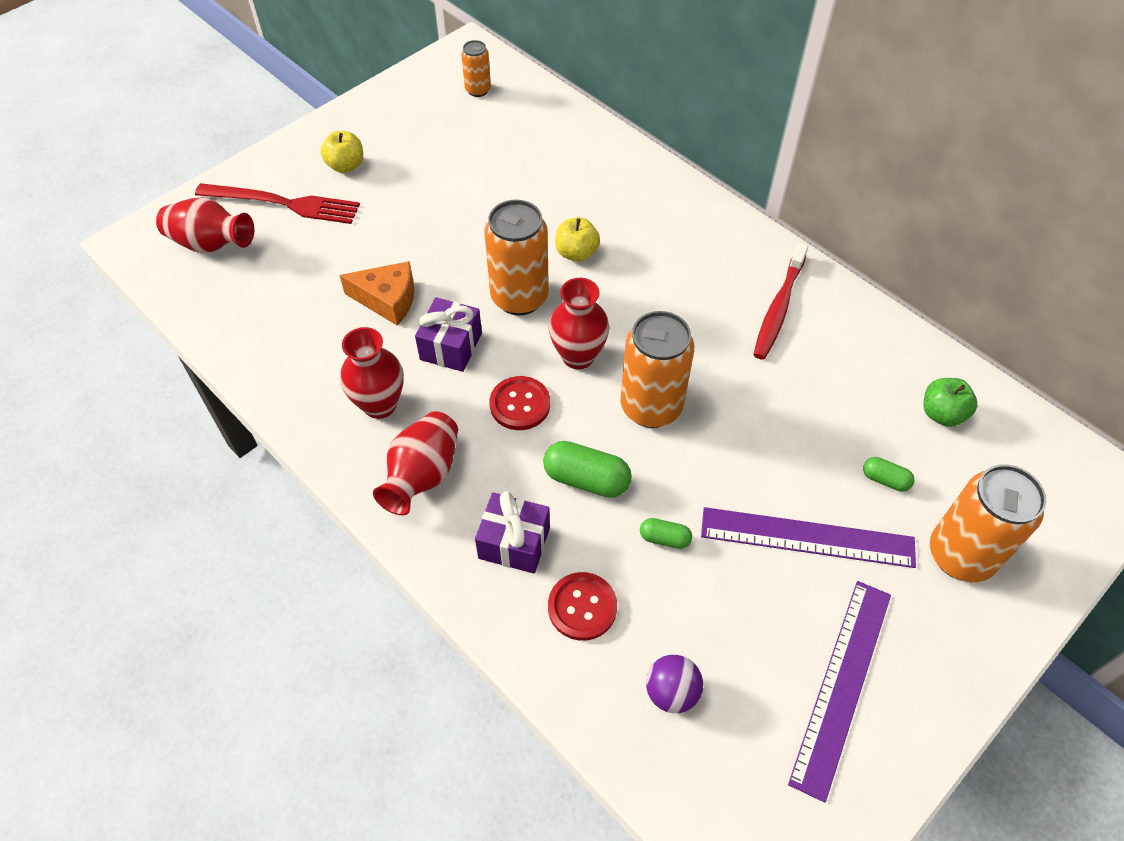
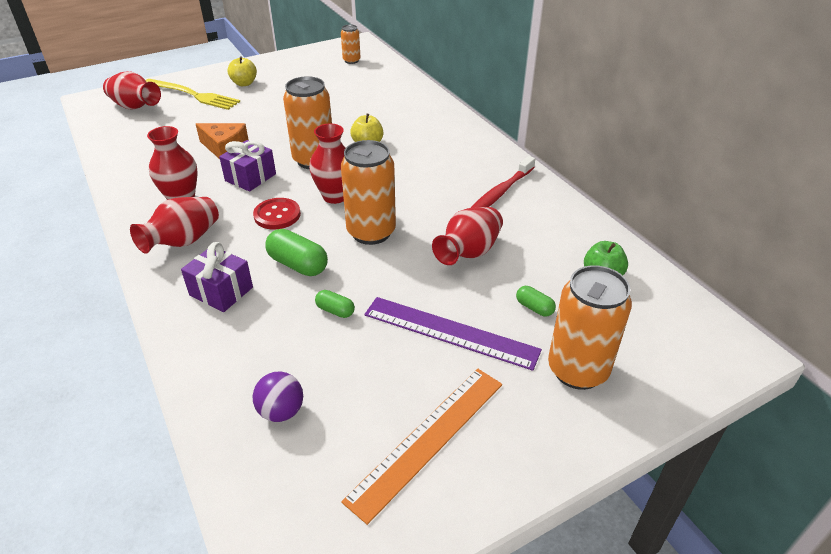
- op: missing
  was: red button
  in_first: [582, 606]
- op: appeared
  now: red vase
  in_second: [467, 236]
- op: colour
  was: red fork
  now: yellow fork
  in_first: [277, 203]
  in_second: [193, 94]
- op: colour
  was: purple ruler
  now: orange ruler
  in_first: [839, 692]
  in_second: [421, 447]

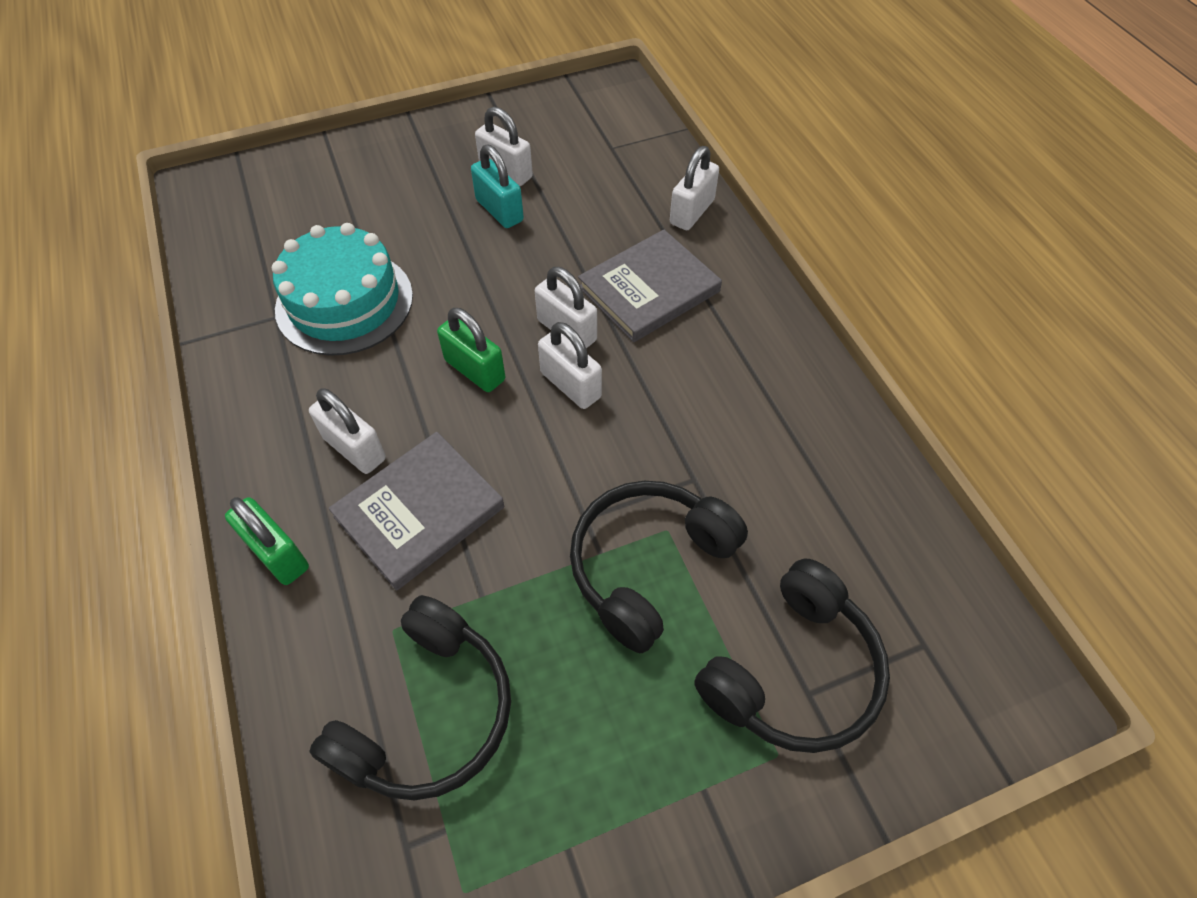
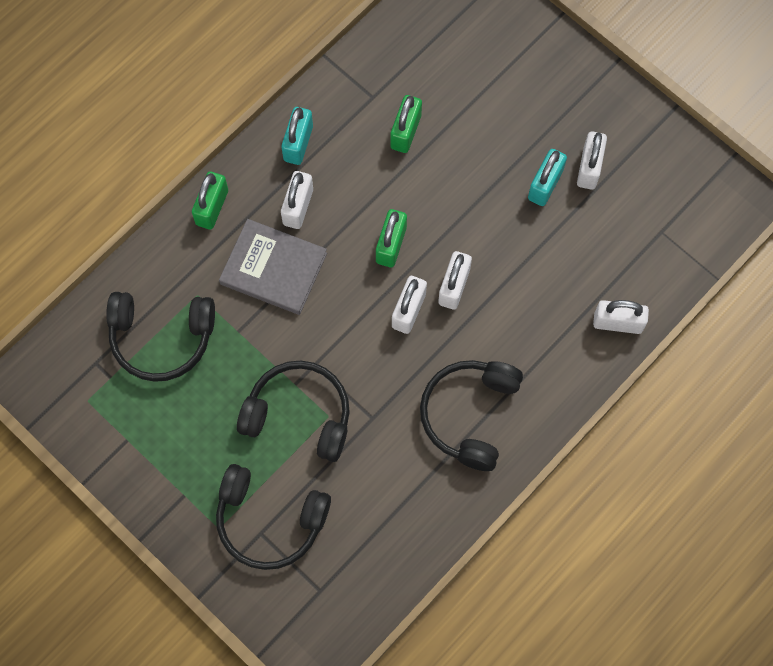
- op: missing
  was: grey book
  in_first: [650, 285]
- op: appeared
  now: turquoise padlock
  in_second: [297, 136]
- op: appeared
  now: black headphones
  in_second: [471, 415]
- op: exchanged
  was: turquoise cake
  now: green padlock
  in_first: [342, 289]
  in_second: [406, 124]

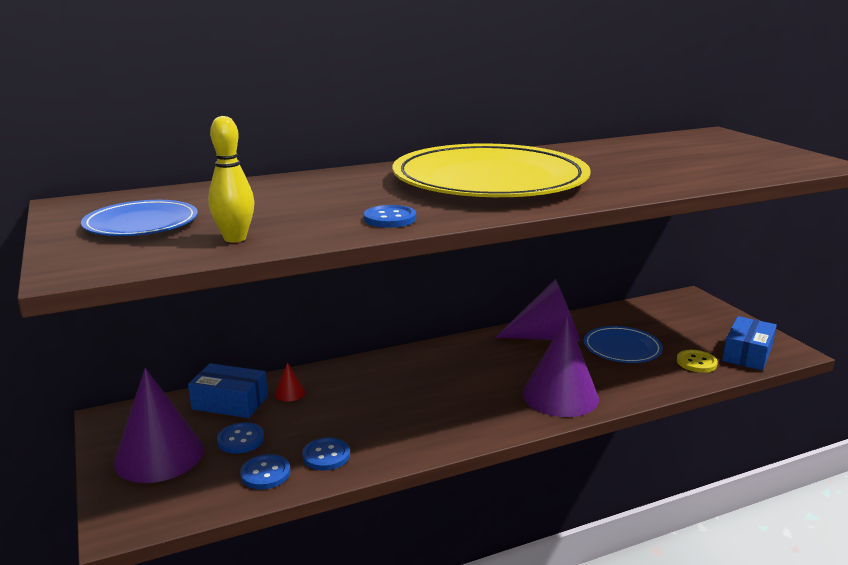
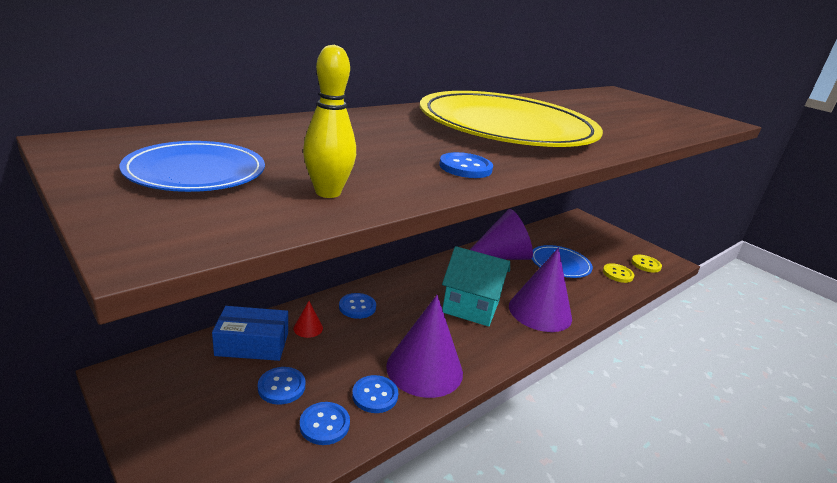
- op: appeared
  now: blue button
  in_second: [357, 306]
- op: appeared
  now: turquoise house
  in_second: [476, 286]
- op: relocated
  was: purple cone
  in_first: [159, 425]
  in_second: [424, 346]
- op: exchanged
  was: blue box
  now: yellow button
  in_first: [749, 343]
  in_second: [646, 264]

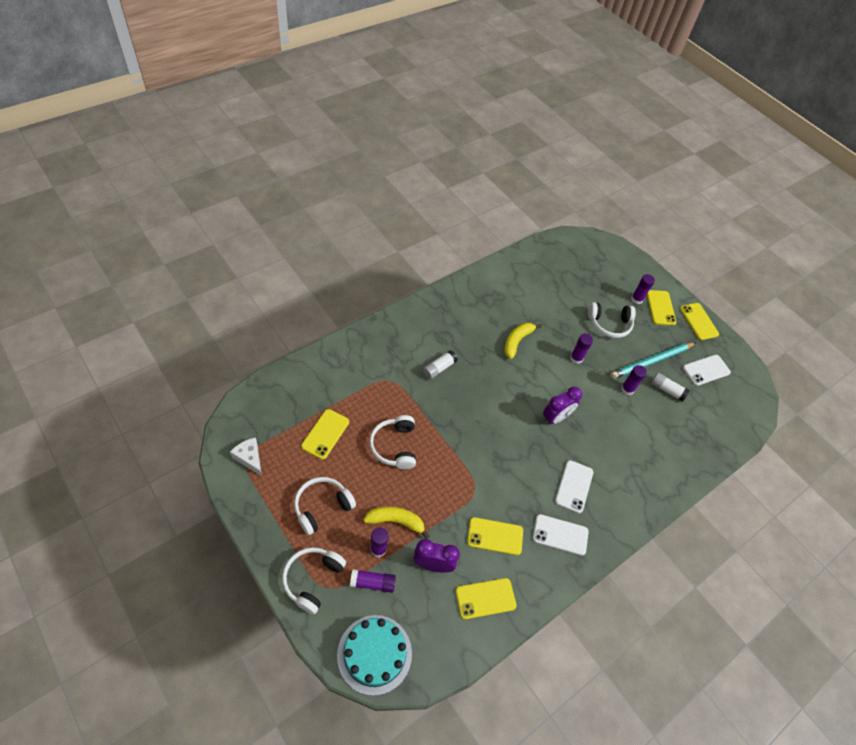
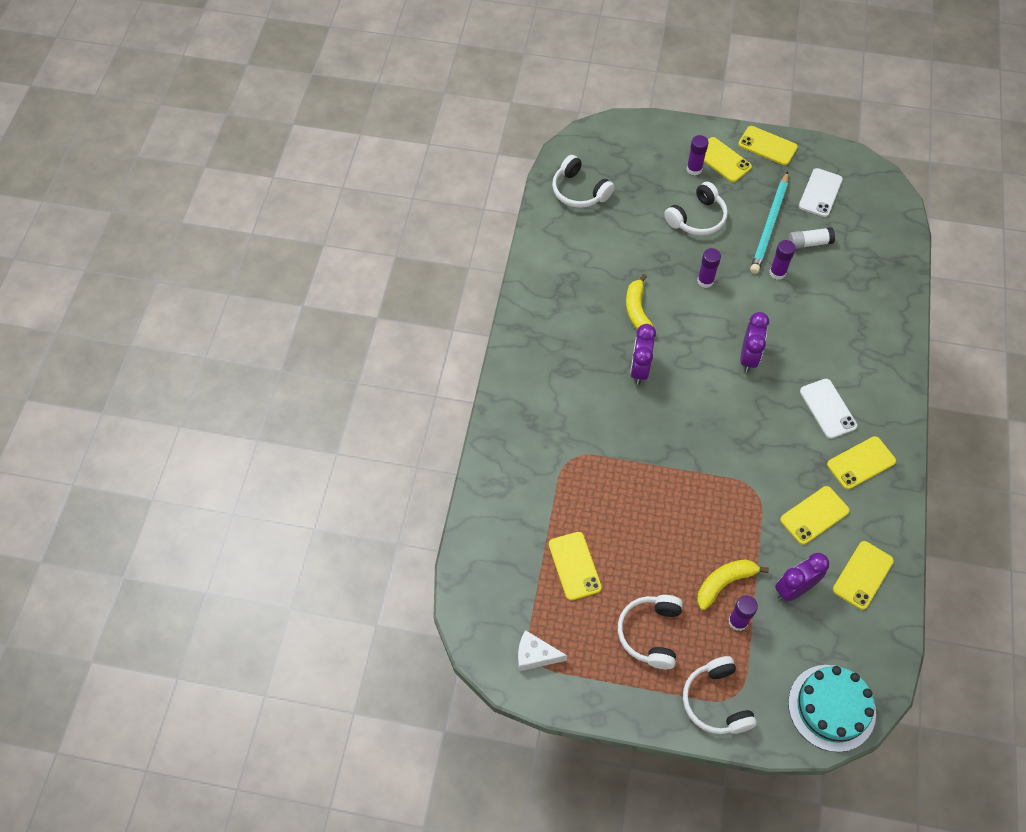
- op: missing
  was: purple glue stick
  in_first: [373, 581]
- op: missing
  was: white glue stick
  in_first: [440, 364]
- op: appeared
  now: purple clock
  in_second: [643, 354]
- op: relocated
  was: white headphones
  in_first: [392, 442]
  in_second: [583, 181]
- op: colour
  was: white phone
  now: yellow phone
  in_first: [560, 535]
  in_second: [861, 462]

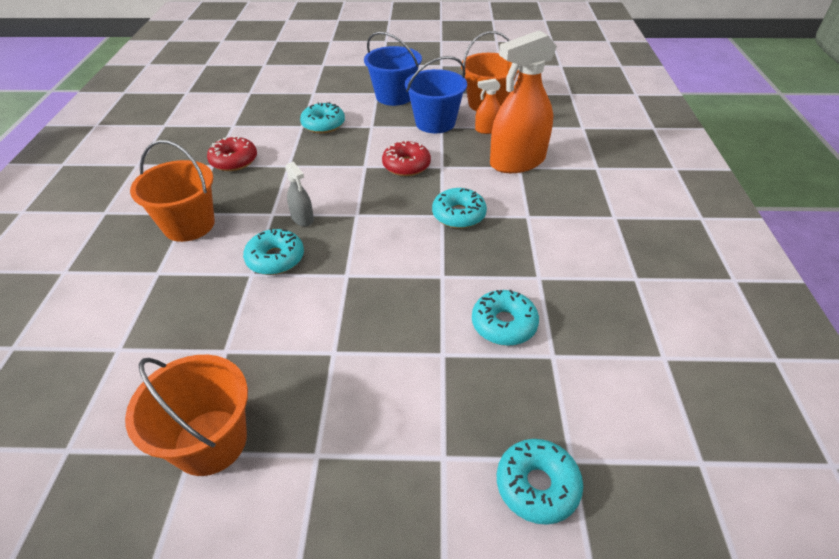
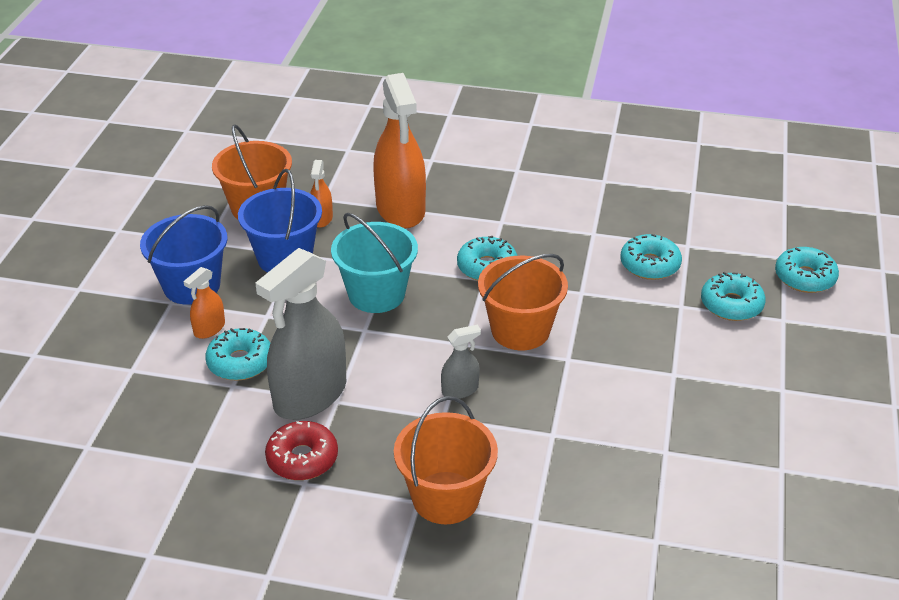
- op: appeared
  now: orange spray bottle
  in_second: [204, 303]
- op: appeared
  now: grey spray bottle
  in_second: [300, 334]
- op: relocated
  was: orange bucket
  in_first: [186, 415]
  in_second: [523, 302]
- op: relocated
  was: turquoise donut
  in_first: [273, 252]
  in_second: [733, 296]
- op: exchanged
  was: red donut
  now: turquoise bucket
  in_first: [406, 158]
  in_second: [374, 263]

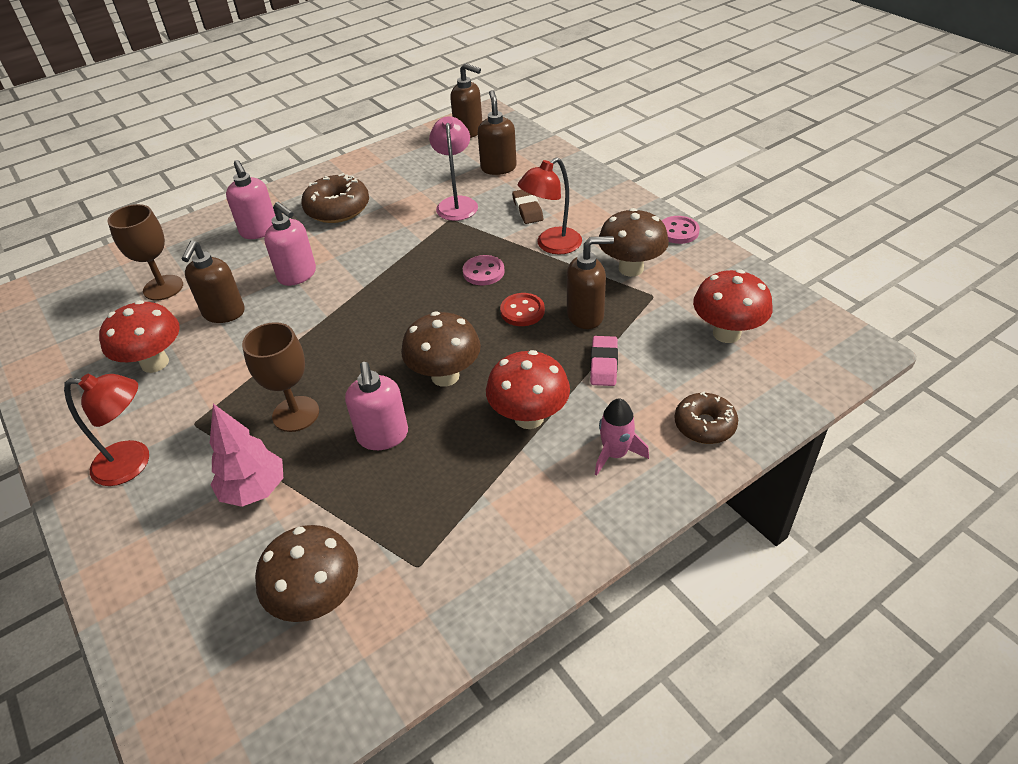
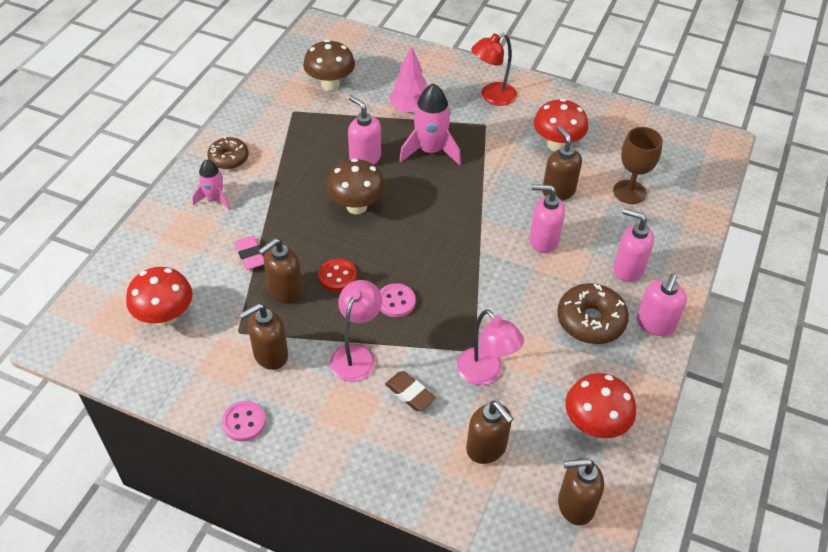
- op: appeared
  now: pink soap dispenser
  in_second: [662, 304]
- op: relocated
  was: red mushroom
  in_first: [528, 389]
  in_second: [600, 405]
- op: relocated
  was: brown donut
  in_first: [706, 418]
  in_second: [228, 153]
- op: exchanged
  was: brown goblet
  now: pink rocket
  in_first: [280, 377]
  in_second: [430, 124]
- op: exchanged
  was: brown mushroom
  now: brown soap dispenser
  in_first: [634, 242]
  in_second: [263, 336]
- op: colour
  was: red lamp
  now: pink lamp
  in_first: [550, 206]
  in_second: [356, 331]

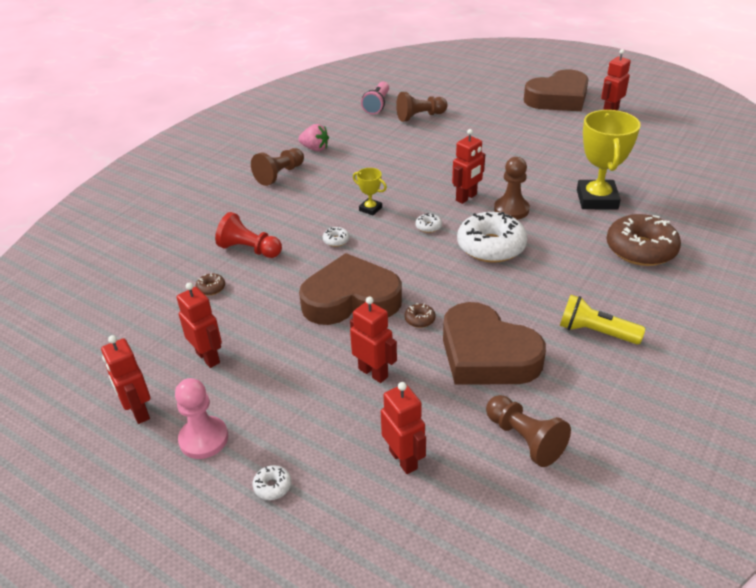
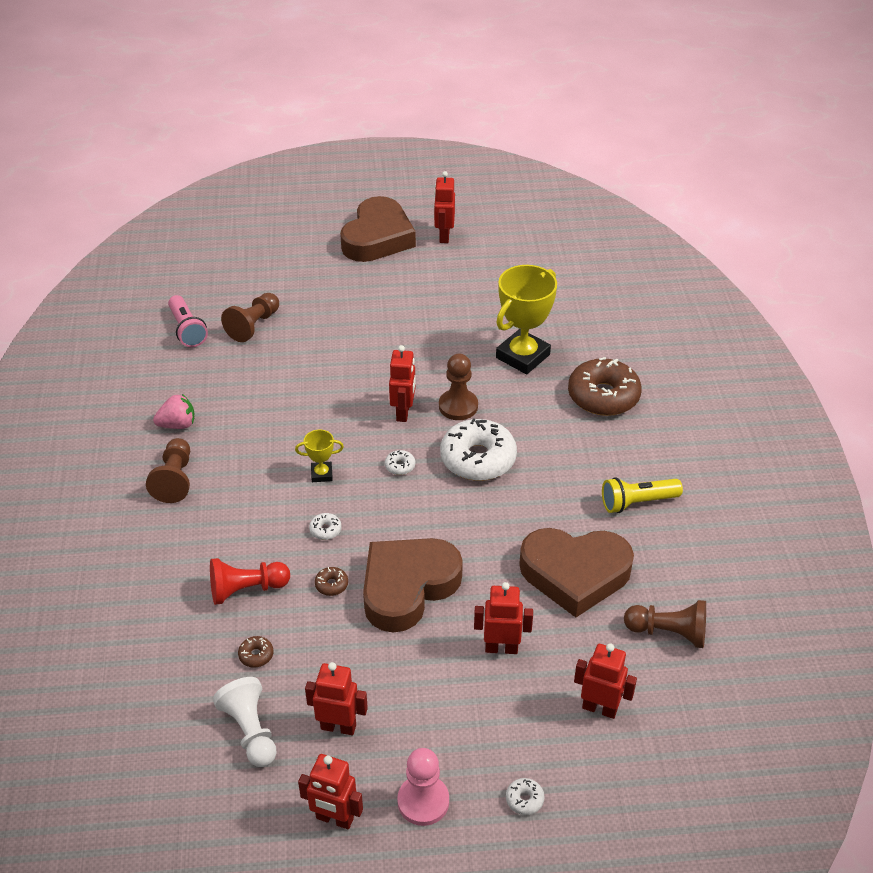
- op: appeared
  now: white pawn
  in_second: [245, 722]
- op: relocated
  was: brown donut
  in_first: [419, 316]
  in_second: [331, 581]
- op: spun
  was: yellow trophy
  in_first: [609, 160]
  in_second: [526, 319]
  clockwise: 75

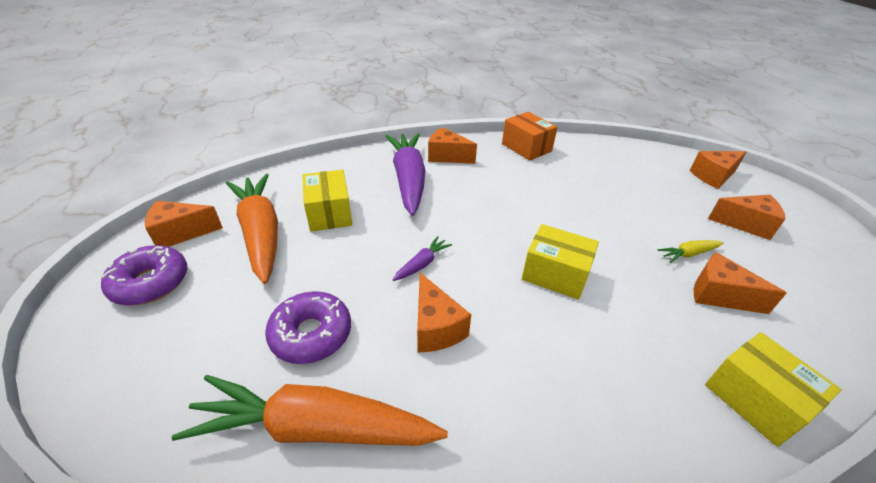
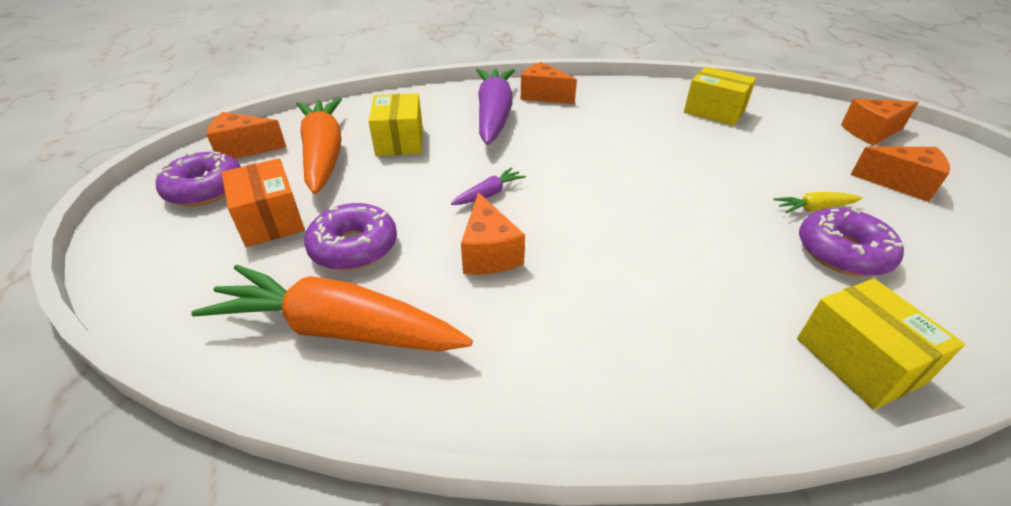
- op: relocated
  was: orange box
  in_first: [530, 136]
  in_second: [263, 203]
- op: relocated
  was: yellow box
  in_first: [560, 262]
  in_second: [720, 96]
- op: exchanged
  was: orange cheese
  now: purple donut
  in_first: [740, 283]
  in_second: [851, 242]

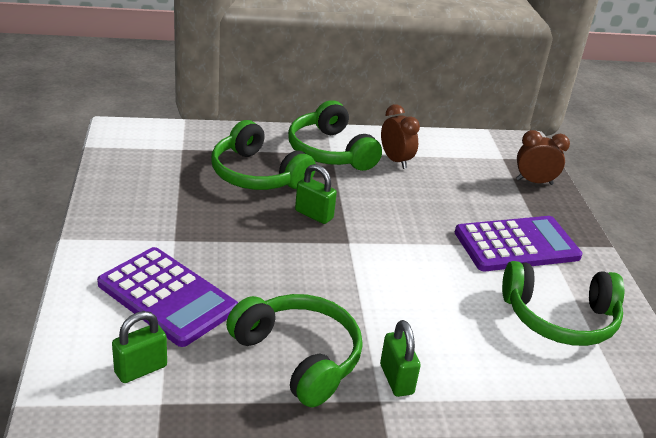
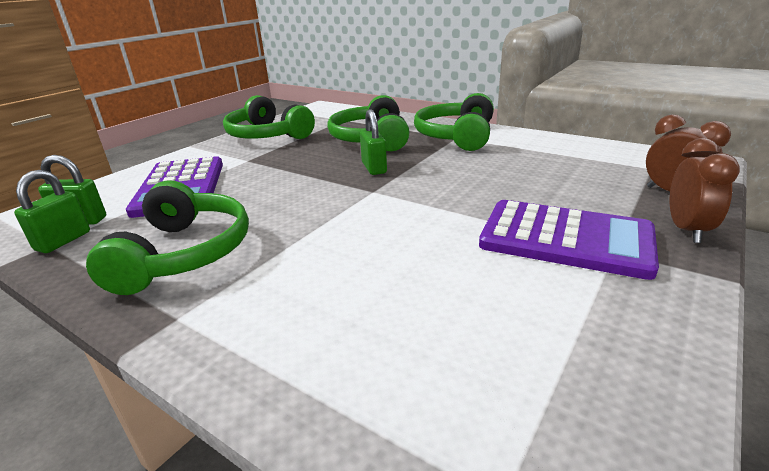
- op: relocated
  was: green padlock
  in_first: [400, 358]
  in_second: [52, 211]
- op: relocated
  was: brown clock
  in_first: [400, 136]
  in_second: [705, 190]
- op: relocated
  was: green headphones
  in_first: [563, 303]
  in_second: [269, 117]

